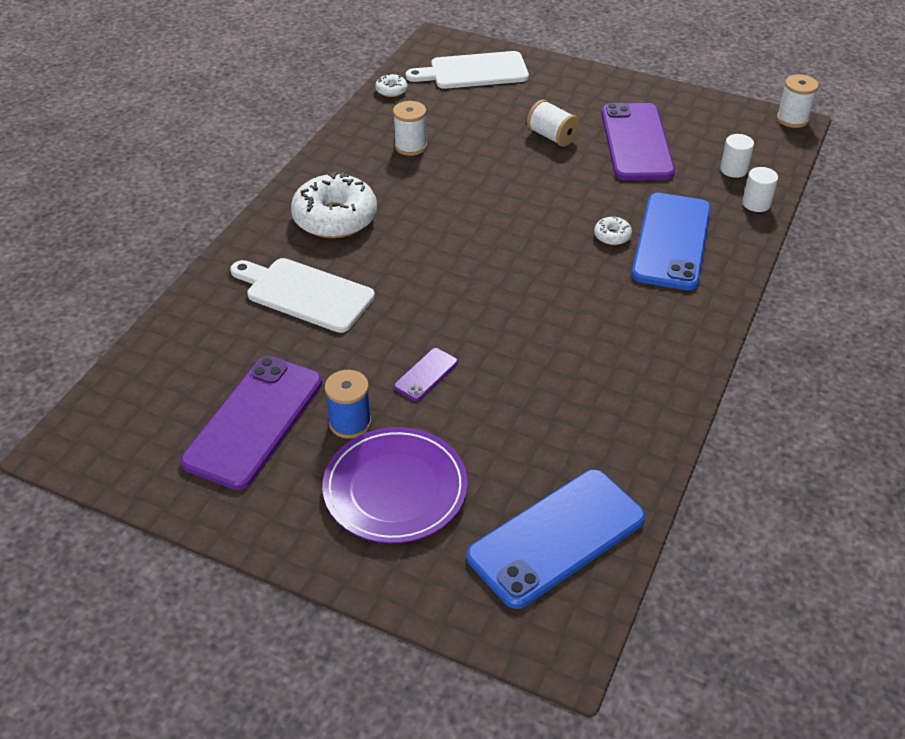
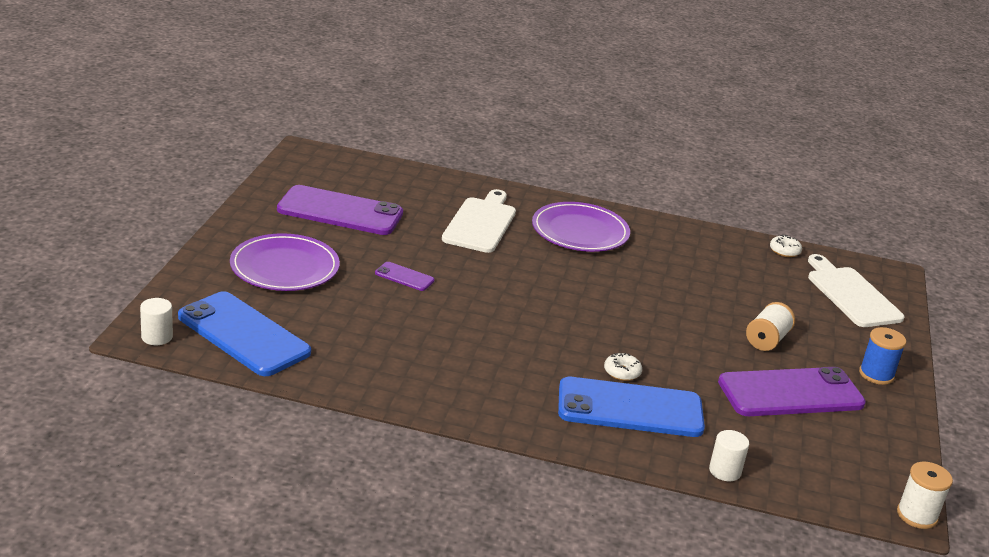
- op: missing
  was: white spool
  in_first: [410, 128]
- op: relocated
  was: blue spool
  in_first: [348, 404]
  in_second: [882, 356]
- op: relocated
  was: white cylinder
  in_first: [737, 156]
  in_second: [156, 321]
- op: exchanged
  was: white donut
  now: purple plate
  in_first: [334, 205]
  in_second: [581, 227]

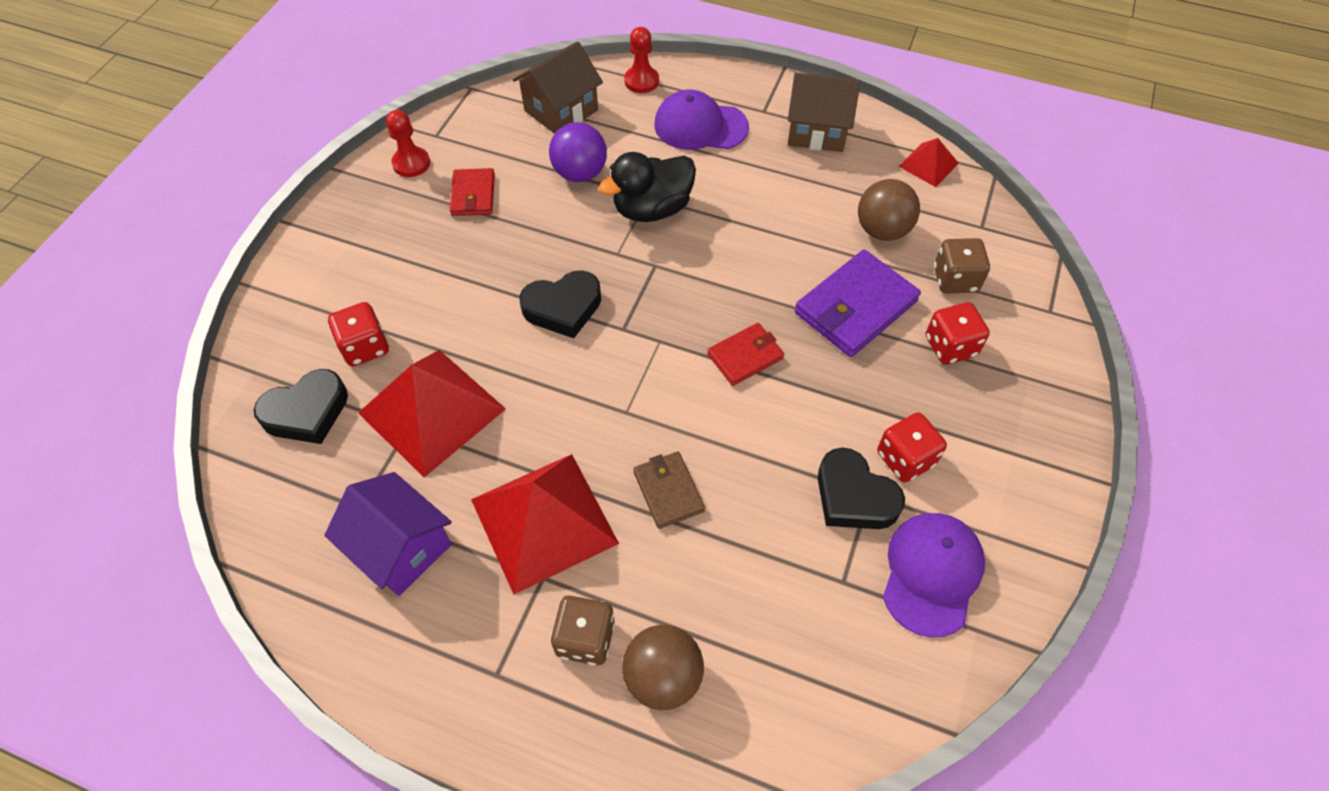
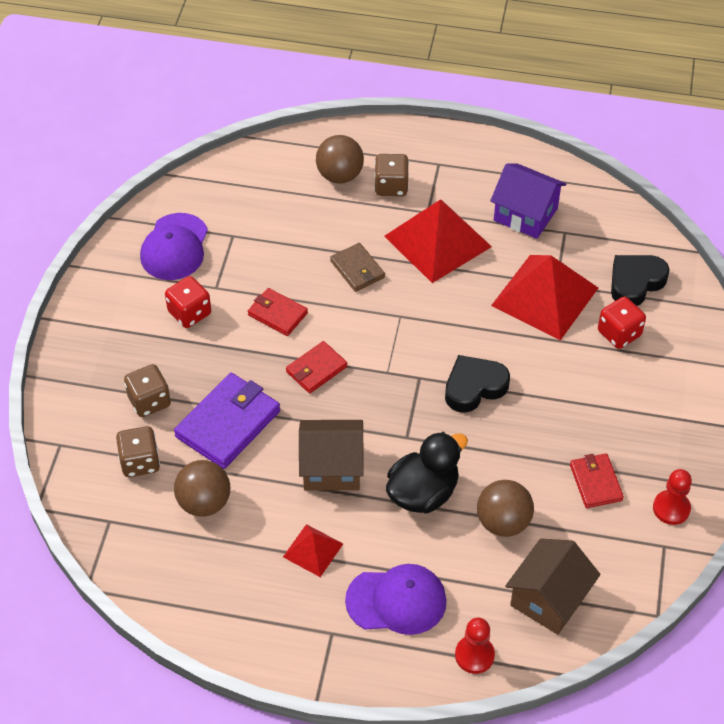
- op: missing
  was: black heart
  in_first: [861, 488]
- op: appeared
  now: red wallet
  in_second: [278, 312]
- op: relocated
  was: brown house
  in_first: [824, 112]
  in_second: [331, 455]
- op: relocated
  was: red pyramid
  in_first: [929, 162]
  in_second: [313, 550]
- op: colour
  was: purple ball
  now: brown ball
  in_first: [578, 152]
  in_second: [505, 508]
- op: colour
  was: red dice
  now: brown dice
  in_first: [958, 333]
  in_second: [147, 390]

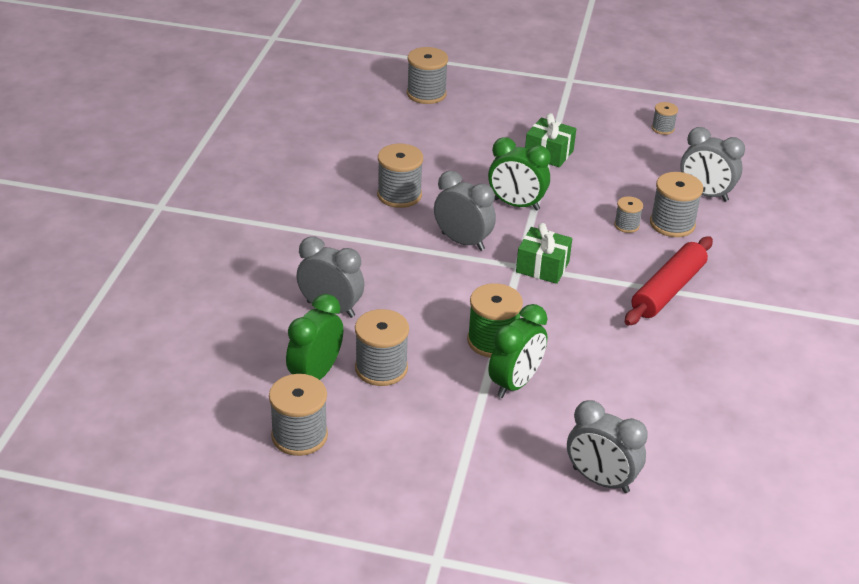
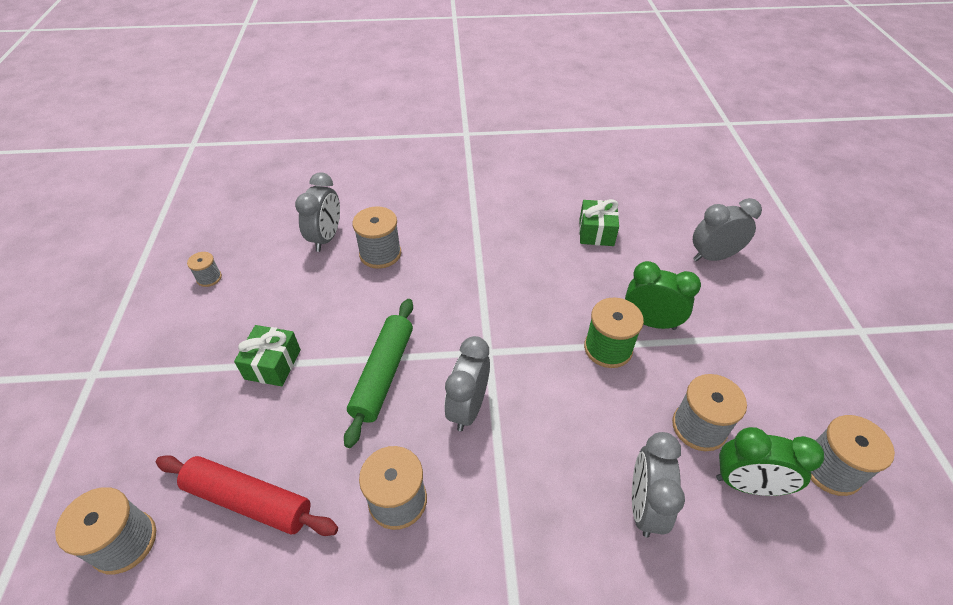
- op: missing
  was: grey spool
  in_first: [628, 214]
- op: relocated
  was: green gift
  in_first: [544, 253]
  in_second: [599, 222]
- op: relocated
  was: red rolling pin
  in_first: [669, 281]
  in_second: [247, 495]
- op: exchanged
  was: green clock
  now: green rolling pin
  in_first: [519, 174]
  in_second: [378, 373]
- op: spun
  was: grey clock
  in_first: [607, 446]
  in_second: [727, 230]
  clockwise: -120

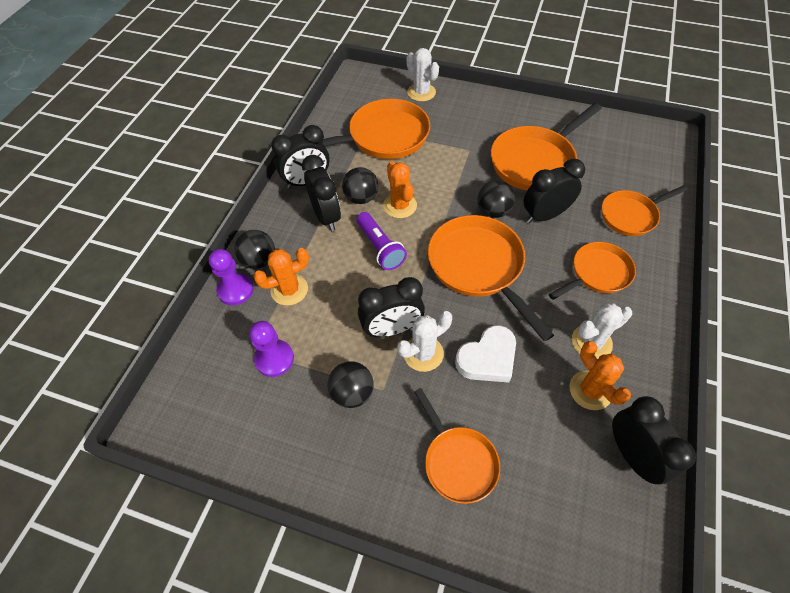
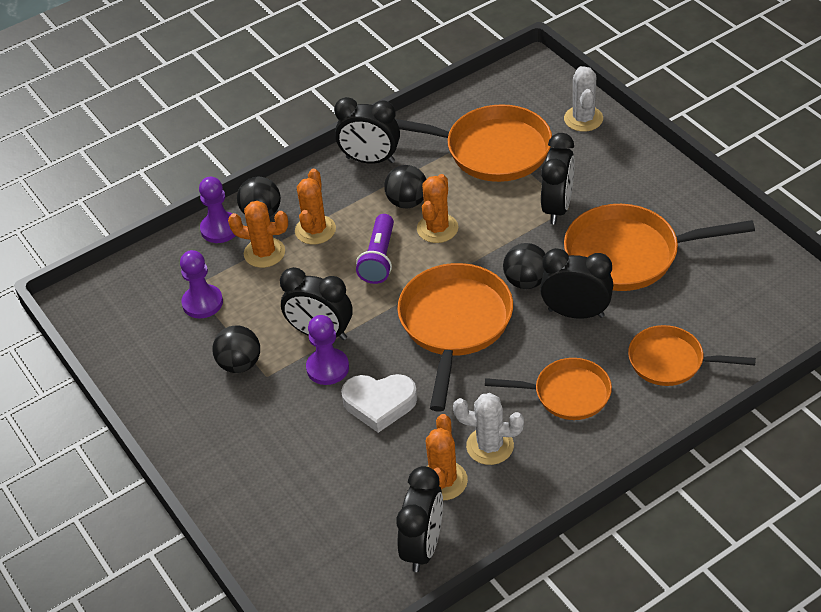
- op: missing
  was: orange pan
  in_first: [457, 446]
- op: appeared
  now: orange cactus
  in_second: [315, 207]
- op: relocated
  was: black clock
  in_first: [321, 193]
  in_second: [558, 178]
- op: exchanged
  was: white cactus
  now: purple pawn
  in_first: [424, 341]
  in_second: [327, 350]

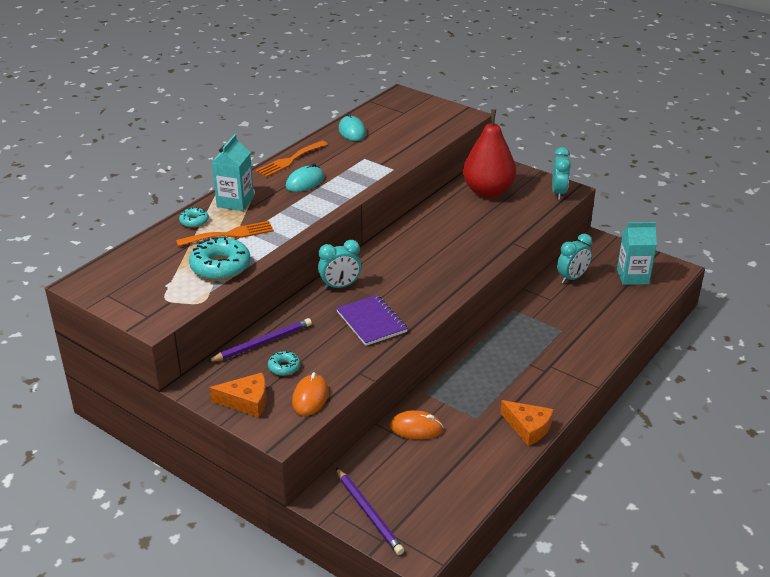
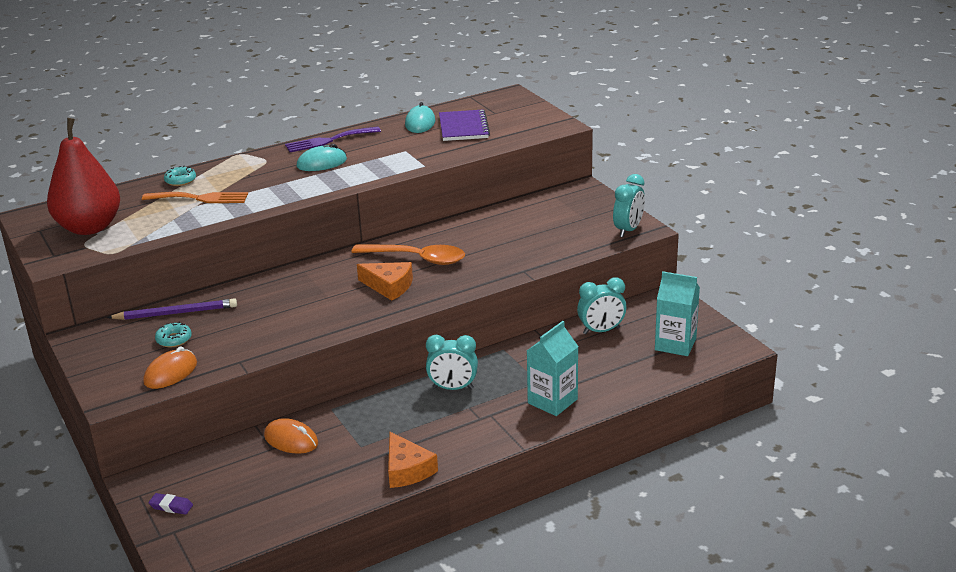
- op: missing
  was: turquoise donut
  in_first: [219, 258]
- op: appeared
  now: orange spoon
  in_second: [408, 254]
- op: relocated
  was: orange cheese
  in_first: [238, 395]
  in_second: [385, 281]
- op: relocated
  was: turquoise carton
  in_first: [232, 172]
  in_second: [553, 368]
- op: relocated
  was: turquoise clock
  in_first: [340, 265]
  in_second: [452, 362]
- op: relocated
  was: purple notebook
  in_first: [372, 320]
  in_second: [464, 125]
- op: relocated
  was: red pear
  in_first: [489, 153]
  in_second: [83, 176]
- op: exchanged
  was: purple pencil
  now: purple eraser
  in_first: [370, 511]
  in_second: [171, 504]
- op: colour
  was: orange fork
  now: purple fork
  in_first: [292, 159]
  in_second: [333, 139]

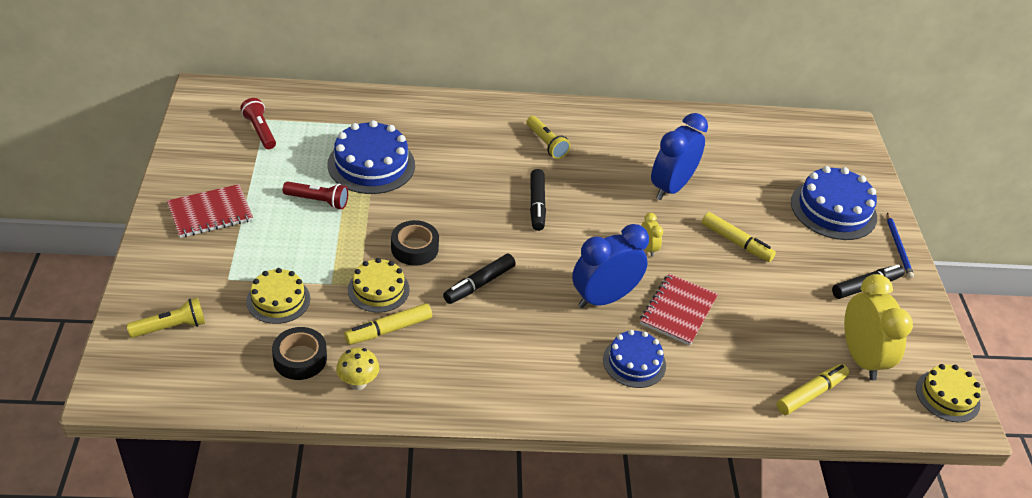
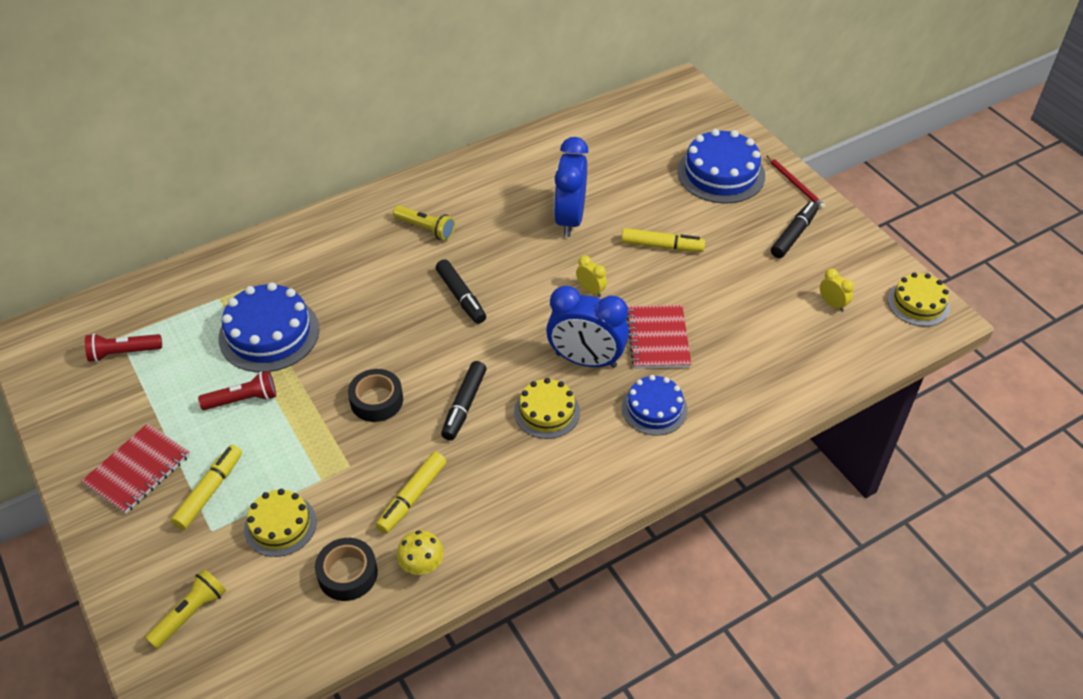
- op: relocated
  was: yellow cake
  in_first: [379, 285]
  in_second: [547, 408]
- op: relocated
  was: yellow marker
  in_first: [812, 389]
  in_second: [206, 487]
- op: colour
  was: blue pencil
  now: red pencil
  in_first: [900, 245]
  in_second: [796, 182]
- op: spun
  was: red flashlight
  in_first: [258, 123]
  in_second: [123, 347]
  clockwise: -45
- op: spun
  was: blue clock
  in_first: [610, 266]
  in_second: [587, 327]
  clockwise: -105
- op: size
  was: yellow clock
  in_first: [878, 327]
  in_second: [837, 290]
  ratio: 0.45

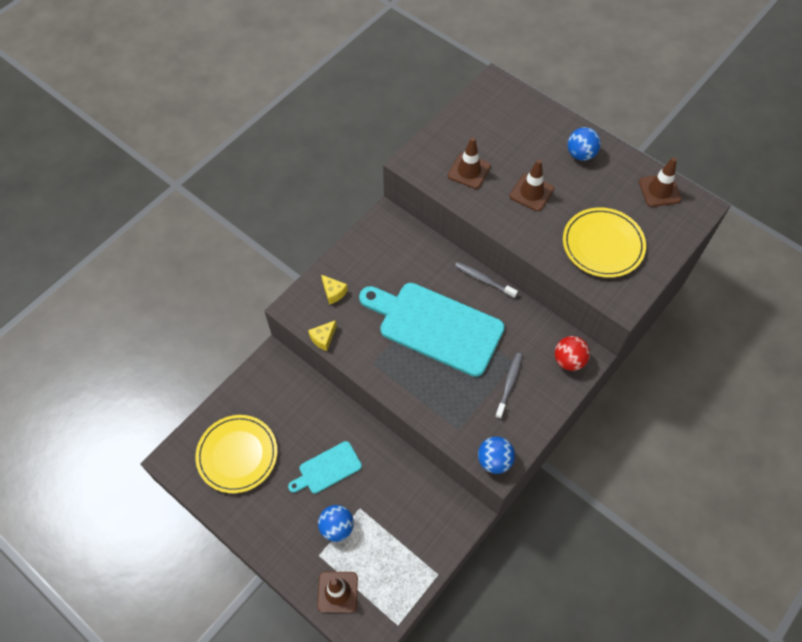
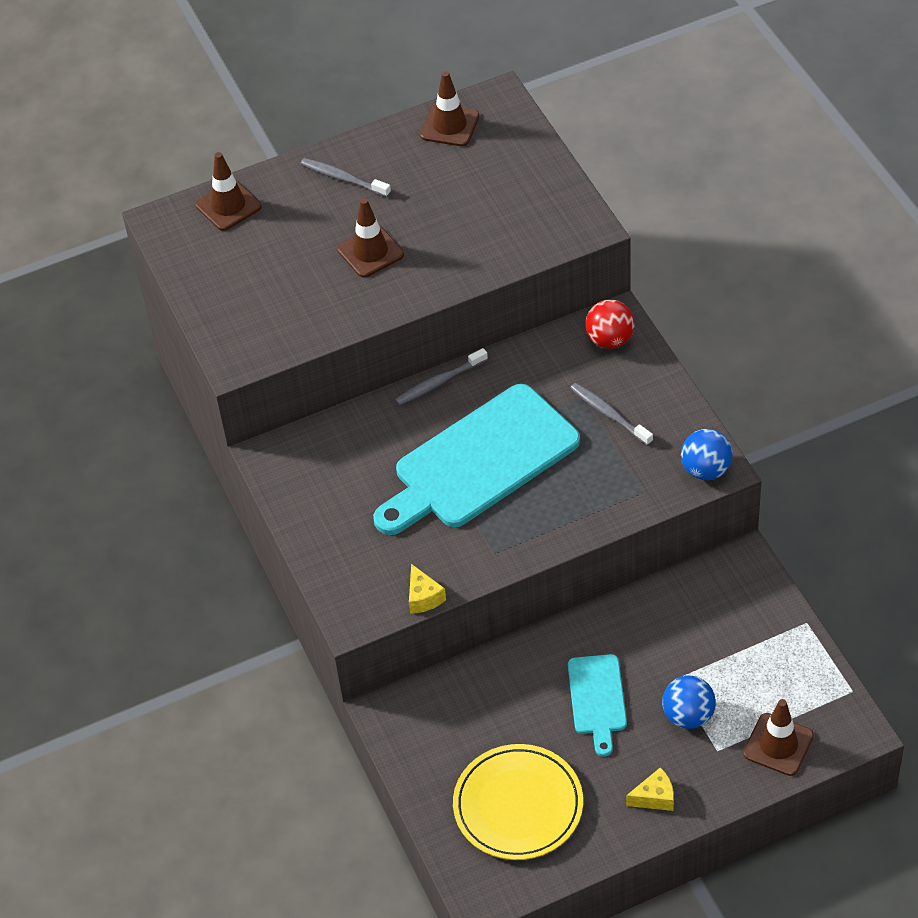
- op: missing
  was: yellow plate
  in_first: [604, 242]
- op: relocated
  was: yellow cheese
  in_first: [334, 290]
  in_second: [650, 789]
- op: relocated
  was: brown traffic cone
  in_first: [469, 163]
  in_second: [228, 191]
- op: exchanged
  was: blue ball
  now: grey toothbrush
  in_first: [584, 144]
  in_second: [346, 177]

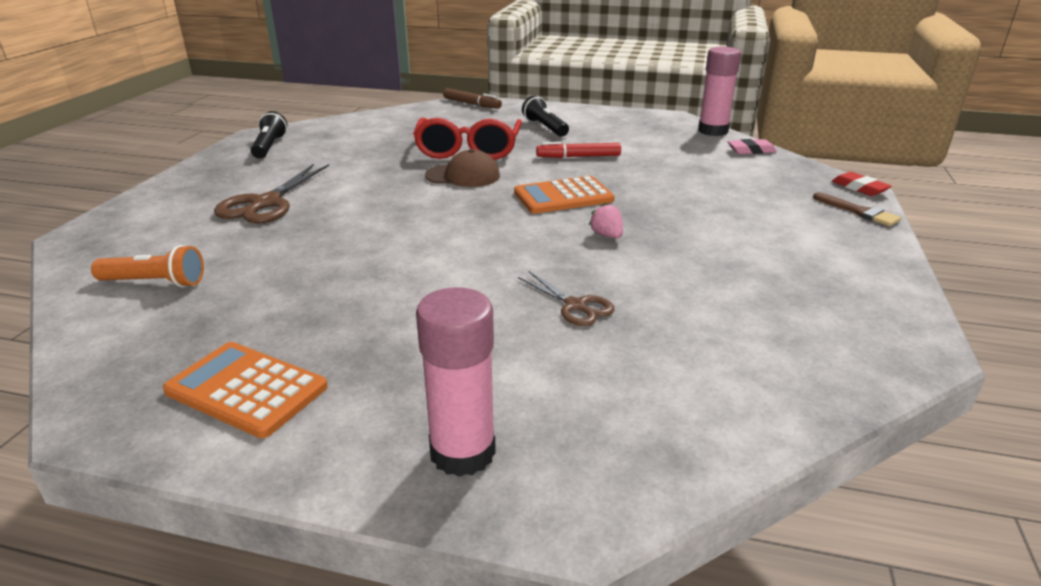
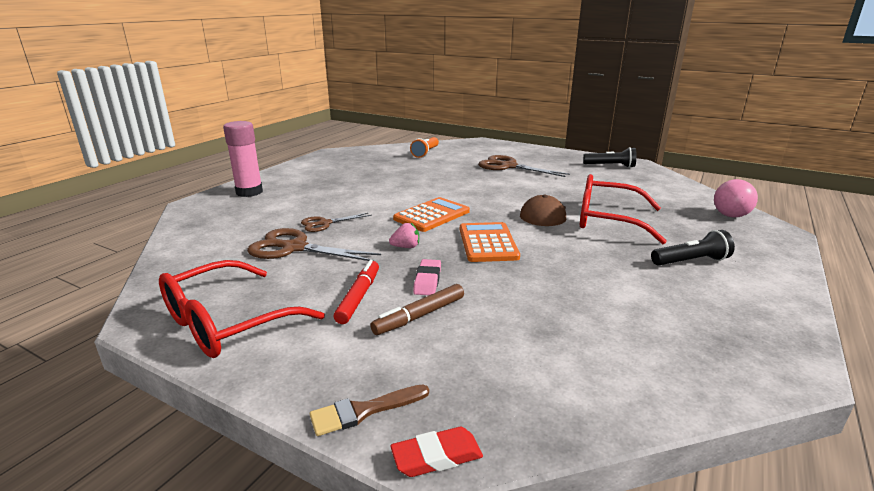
- op: missing
  was: pink glue stick
  in_first: [719, 91]
- op: appeared
  now: red glasses
  in_second: [242, 309]
- op: appeared
  now: brown scissors
  in_second: [314, 244]
- op: appeared
  now: pink ball
  in_second: [736, 198]
- op: relocated
  was: orange calculator
  in_first: [245, 390]
  in_second: [431, 214]
- op: relocated
  was: brown marker
  in_first: [472, 98]
  in_second: [417, 309]
- op: relocated
  was: red marker
  in_first: [578, 150]
  in_second: [356, 292]
- op: relocated
  was: pink eraser
  in_first: [752, 146]
  in_second: [427, 277]

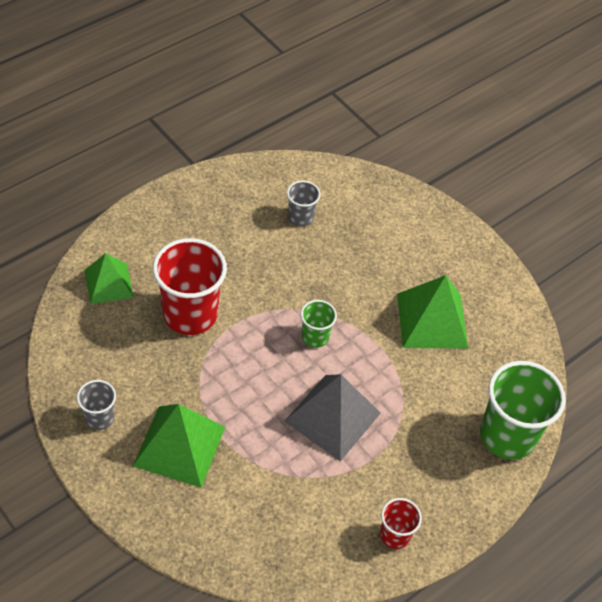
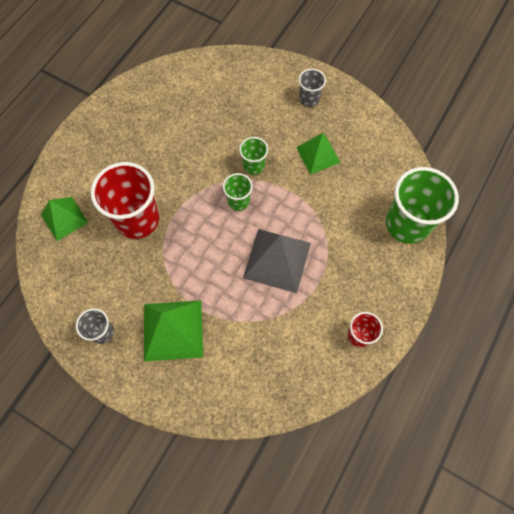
- op: appeared
  now: green cup
  in_second: [253, 156]
- op: relocated
  was: grey cup
  in_first: [304, 203]
  in_second: [312, 88]
- op: size
  was: green pyramid
  in_first: [432, 312]
  in_second: [318, 153]
  ratio: 0.65

